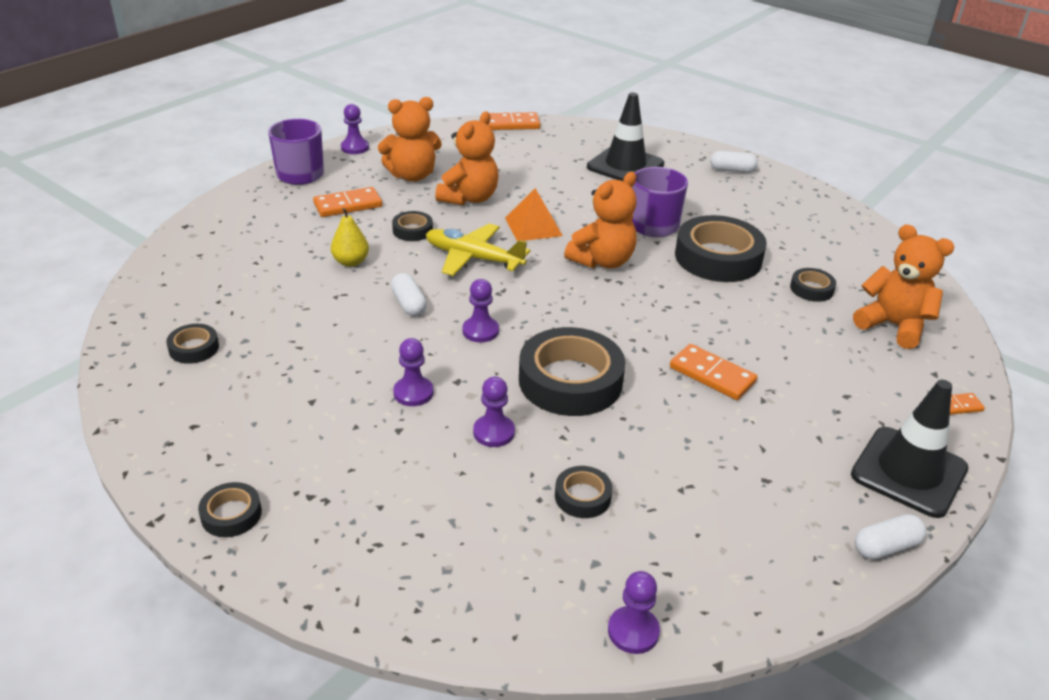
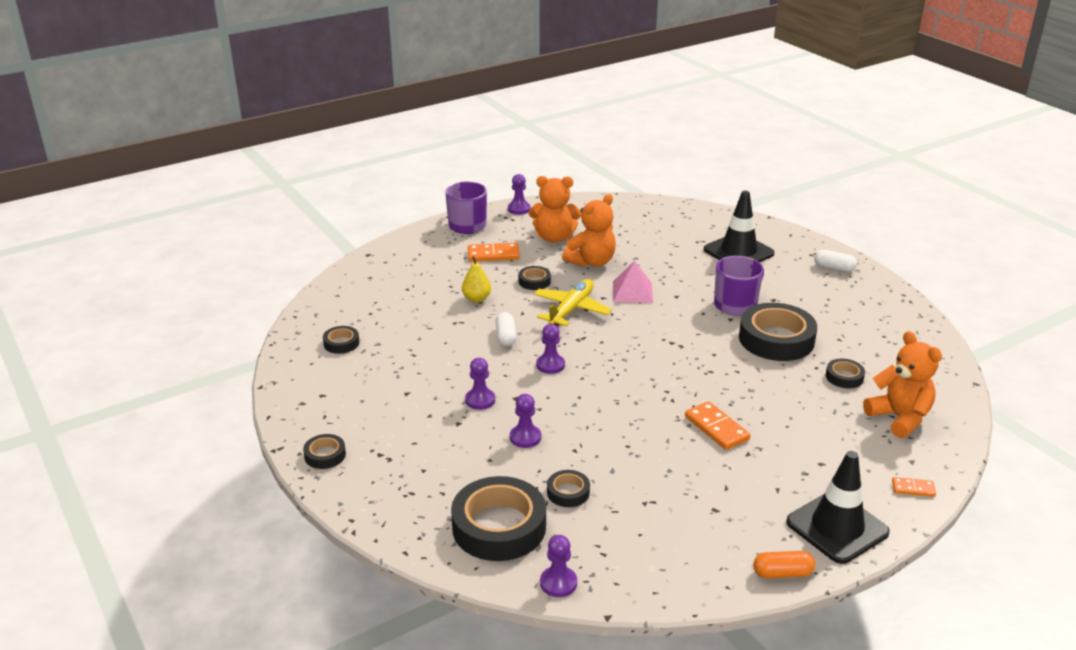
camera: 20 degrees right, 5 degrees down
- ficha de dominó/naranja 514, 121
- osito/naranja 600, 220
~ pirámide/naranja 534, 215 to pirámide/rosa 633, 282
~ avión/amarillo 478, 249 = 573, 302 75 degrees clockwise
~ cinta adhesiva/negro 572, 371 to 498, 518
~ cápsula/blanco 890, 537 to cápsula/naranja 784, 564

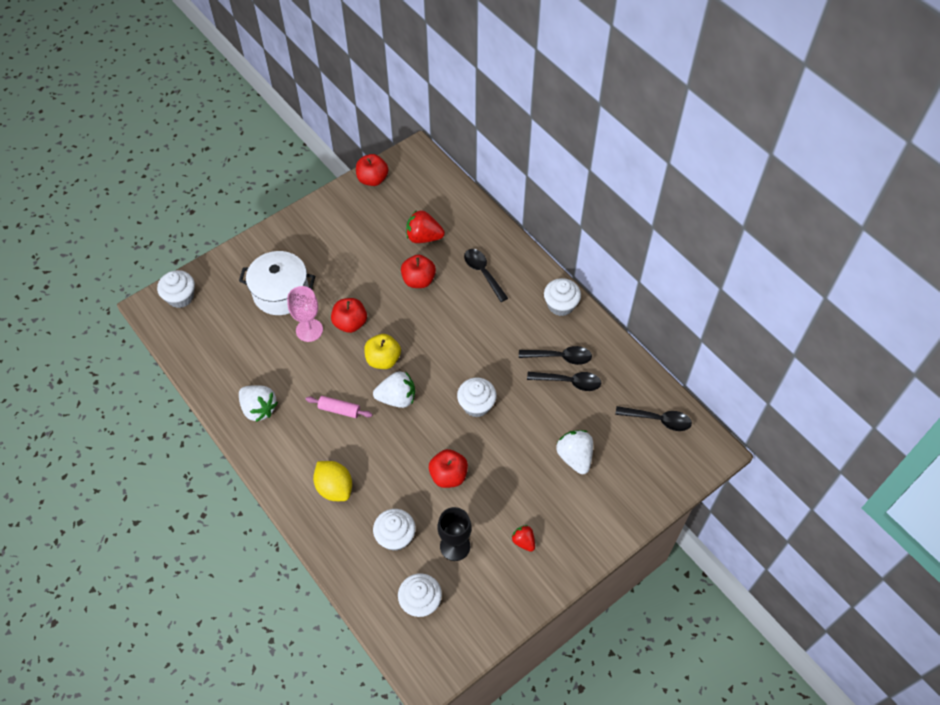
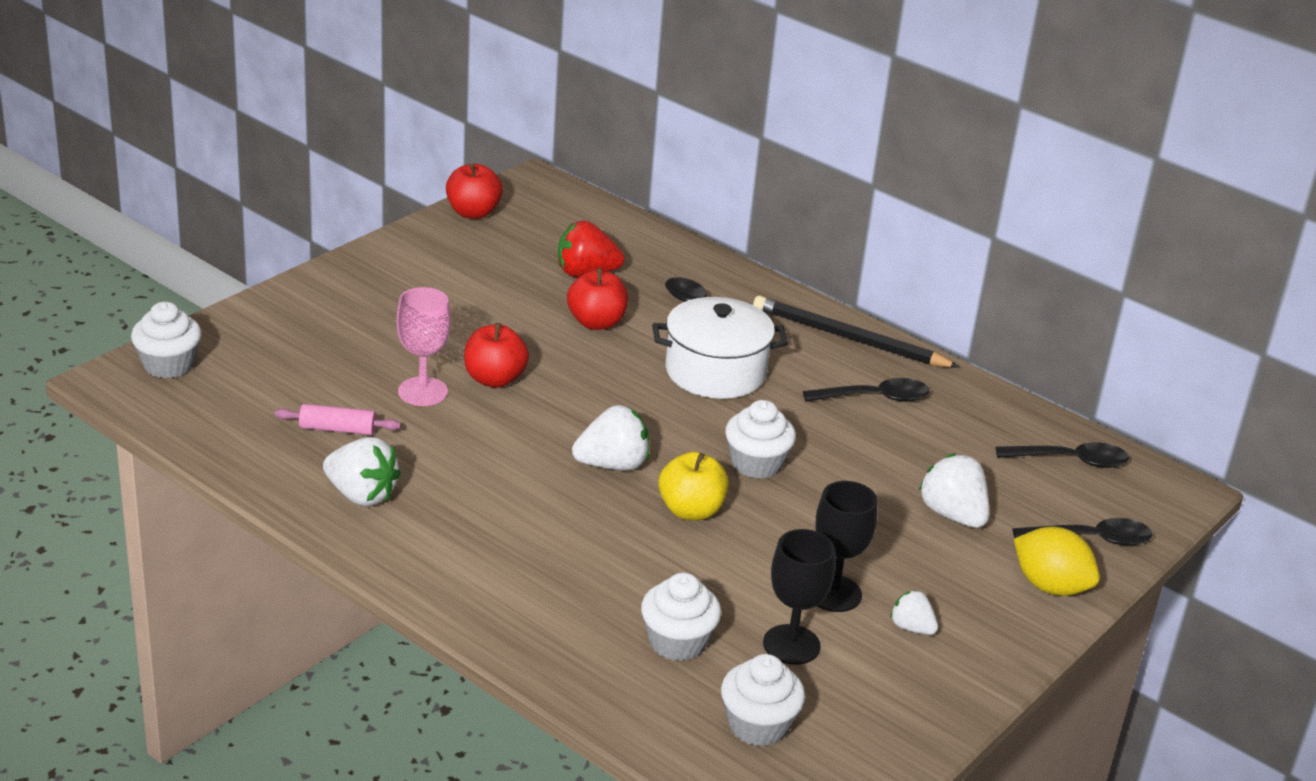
camera: 15 degrees left, 25 degrees down
~ olla/blanco 277, 283 to 720, 348
~ magdalena/blanco 562, 297 to lápiz/negro 856, 332
~ manzana/amarillo 382, 351 to 693, 486
~ cuchara/negro 564, 381 to 1082, 532
~ rodillo/rosa 339, 407 to 337, 419
- manzana/rojo 448, 468
~ limón/amarillo 332, 481 to 1057, 561
~ fresa/rojo 523, 538 to fresa/blanco 914, 612
+ copa/negro 846, 546

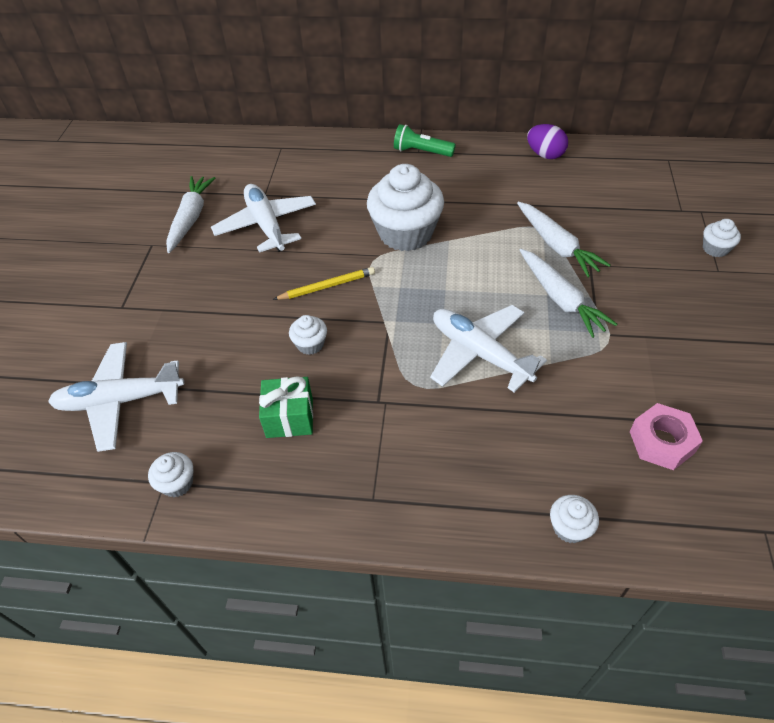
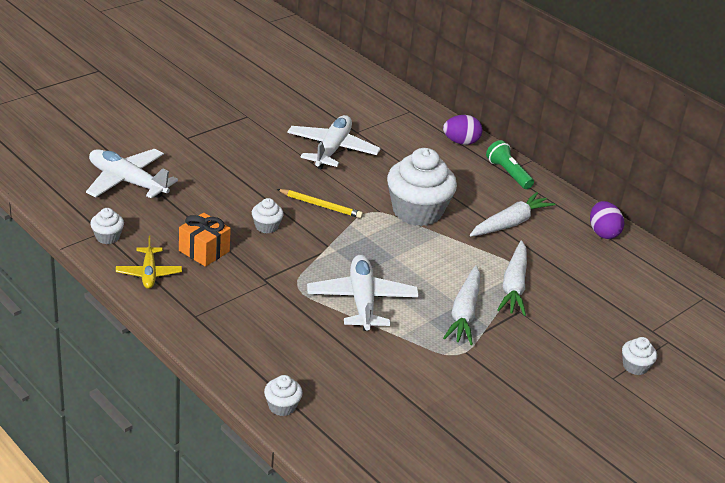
camera: 35 degrees right, 15 degrees down
~ zanahoria/blanco 190, 214 to 512, 214
~ regalo/verde 286, 407 to regalo/naranja 205, 240
- tuerca/rosa 666, 436
+ huevo/morado 462, 130
+ avión/amarillo 149, 262

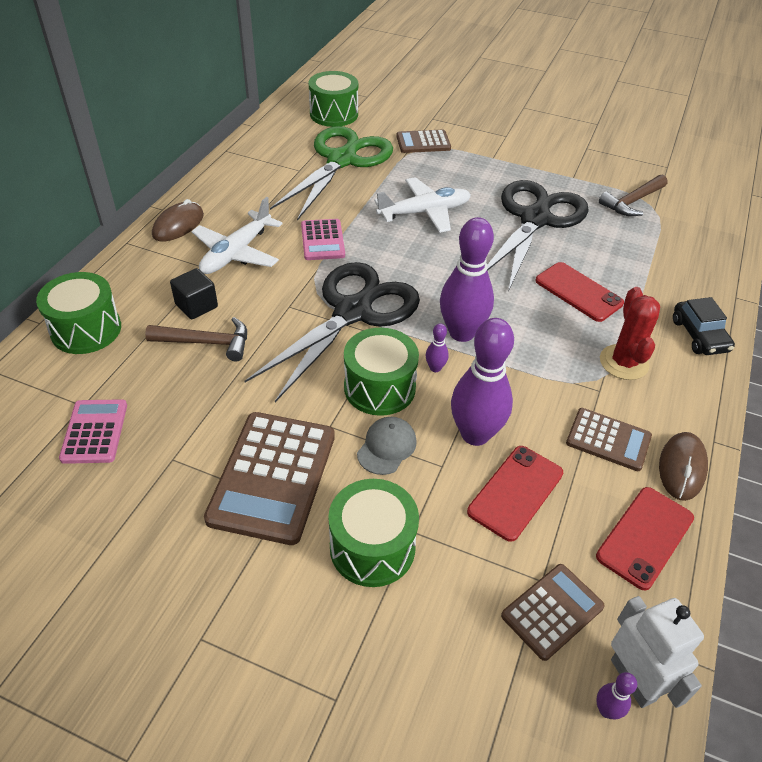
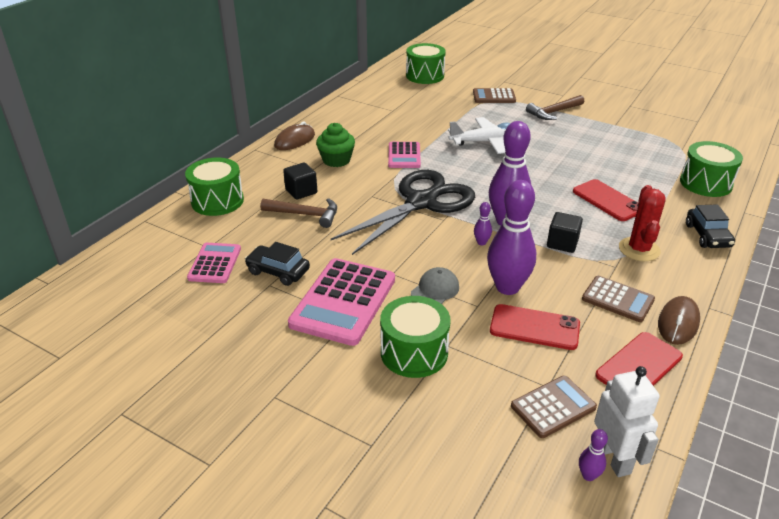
camera: 10 degrees right, 10 degrees down
- tijeras/verde 331, 173
~ martillo/marrón 633, 195 to 555, 107
- tijeras/negro 538, 236
~ avión/blanco 237, 235 to magdalena/verde 335, 145
~ tambor/verde 381, 372 to 711, 169
~ calculadora/marrón 269, 478 to calculadora/rosa 341, 302
~ móvil/rojo 515, 494 = 535, 327 60 degrees clockwise
+ cubo/negro 565, 232
+ coche/negro 277, 264

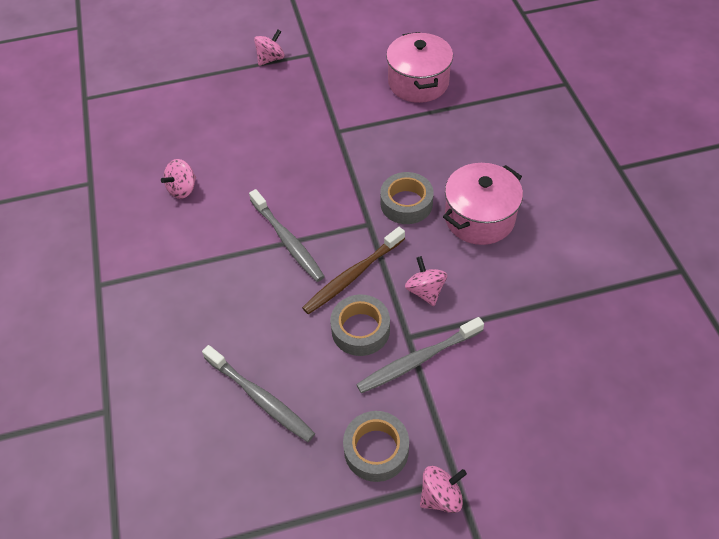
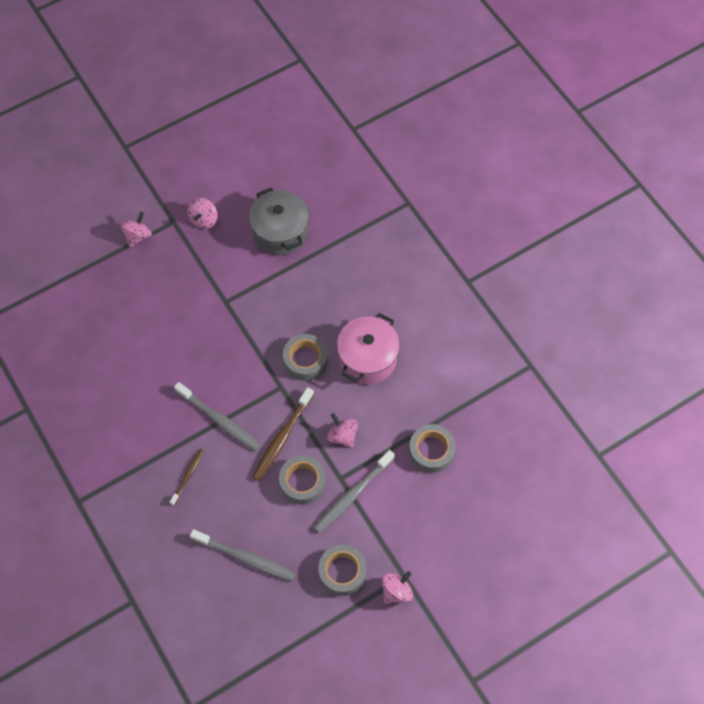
camera: 20 degrees left, 10 degrees up
~ olla/rosa 419, 67 to olla/gris 279, 221
~ peonza/rosa 178, 179 to 203, 213
+ cinta adhesiva/gris 432, 448
+ cepillo de dientes/marrón 187, 477

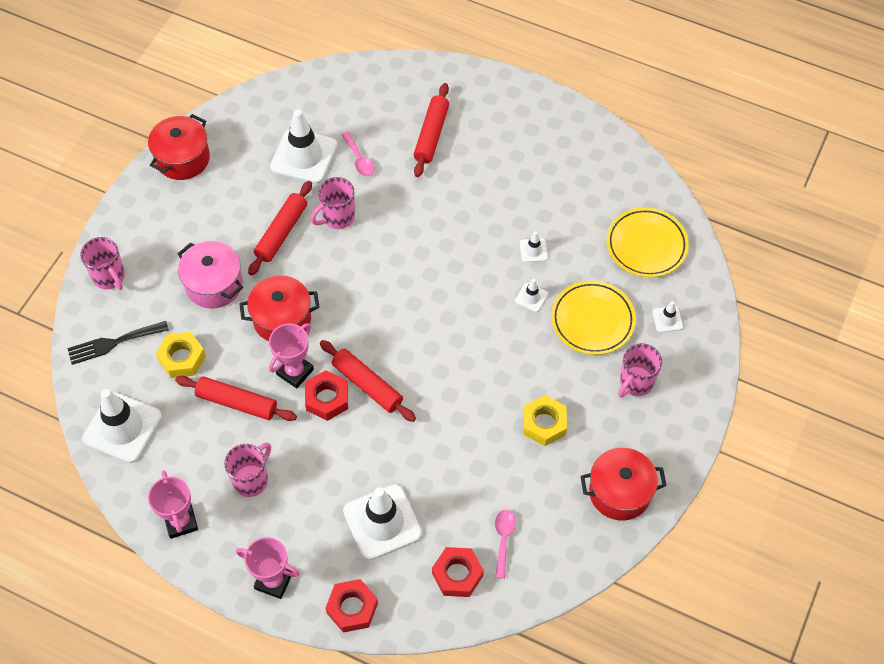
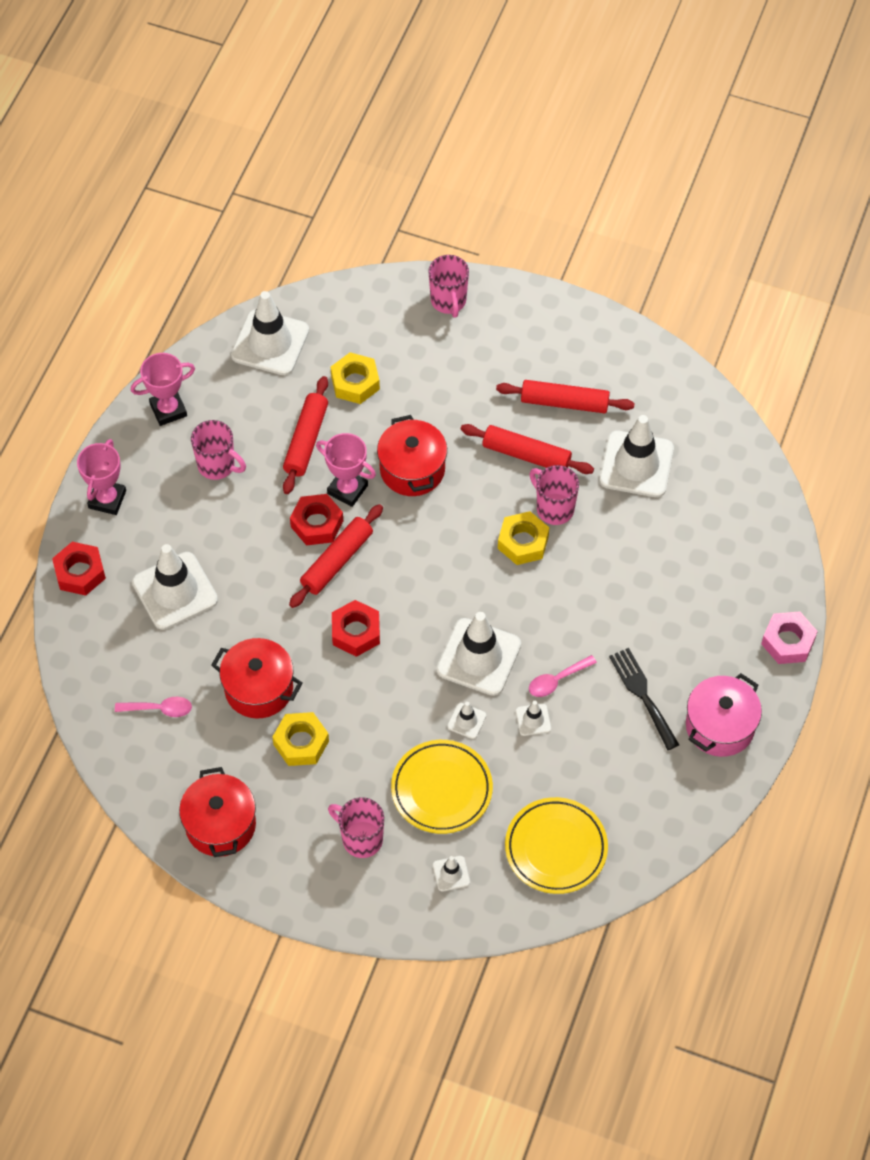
camera: 85 degrees right, 0 degrees up
~ rodillo/rojo 431, 130 to 565, 396
~ olla/rojo 179, 147 to 257, 678
~ cuchara/rosa 358, 154 to 563, 676
~ taza/rosa 103, 263 = 448, 286 60 degrees counterclockwise
~ olla/rosa 210, 275 to 724, 715
~ tenedor/negro 118, 343 to 644, 699
~ tuerca/rojo 458, 572 to 356, 628
+ tuerca/amarillo 523, 538
+ tuerca/rosa 789, 637
+ cono de tráfico/blanco 478, 654

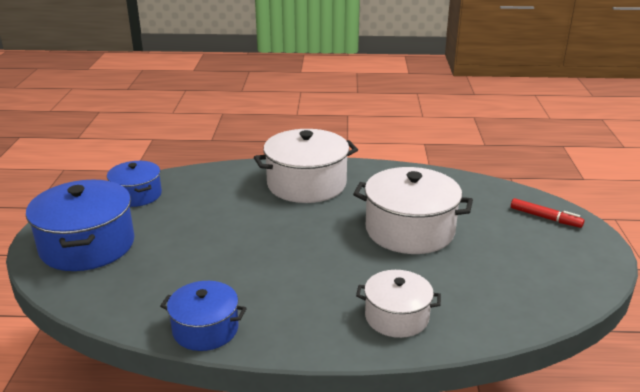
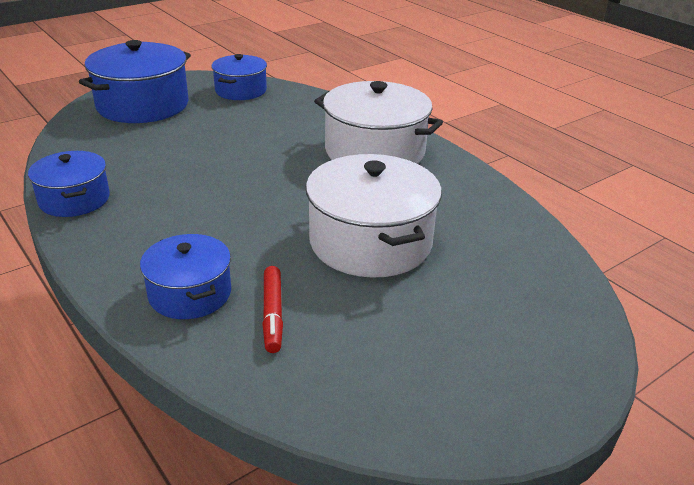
camera: 50 degrees right, 5 degrees up
~ rotulador/rojo 547, 213 to 272, 309
~ olla/blanco 398, 304 to olla/azul 185, 276

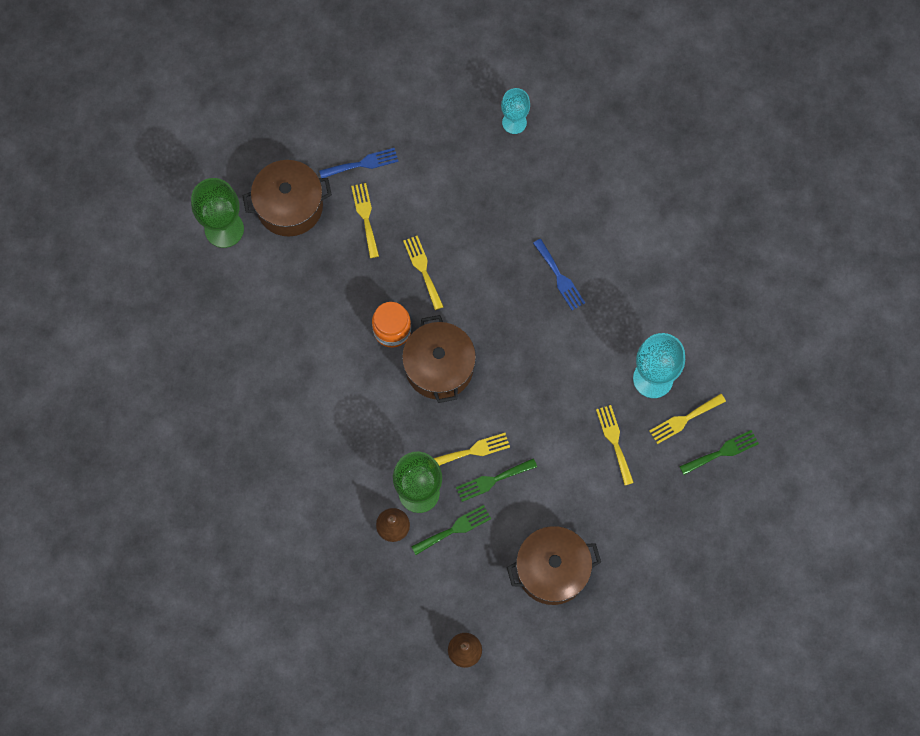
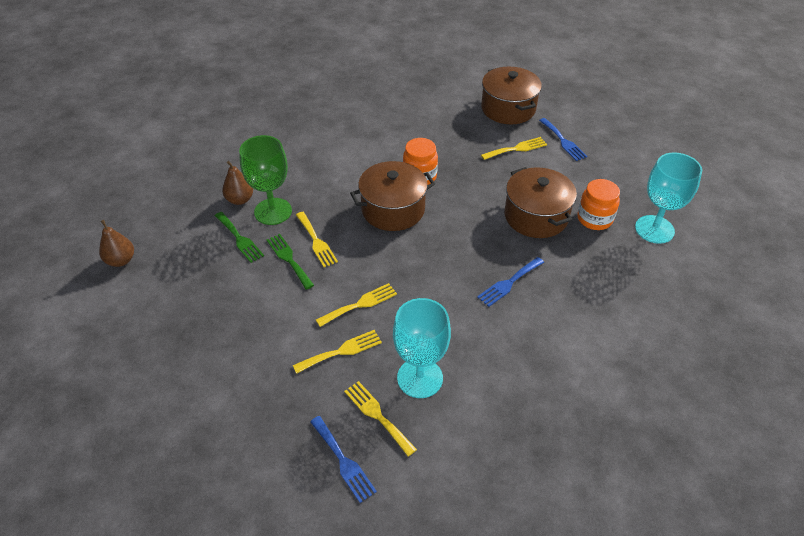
camera: 80 degrees right, 25 degrees down
~ copa/turquesa 515, 111 = 668, 198 x1.57
- copa/verde 217, 213
~ tenedor/amarillo 423, 273 to 356, 305
~ tenedor/verde 719, 452 to tenedor/azul 343, 459
~ olla/marrón 554, 565 to 540, 202
+ tarro/naranja 598, 204

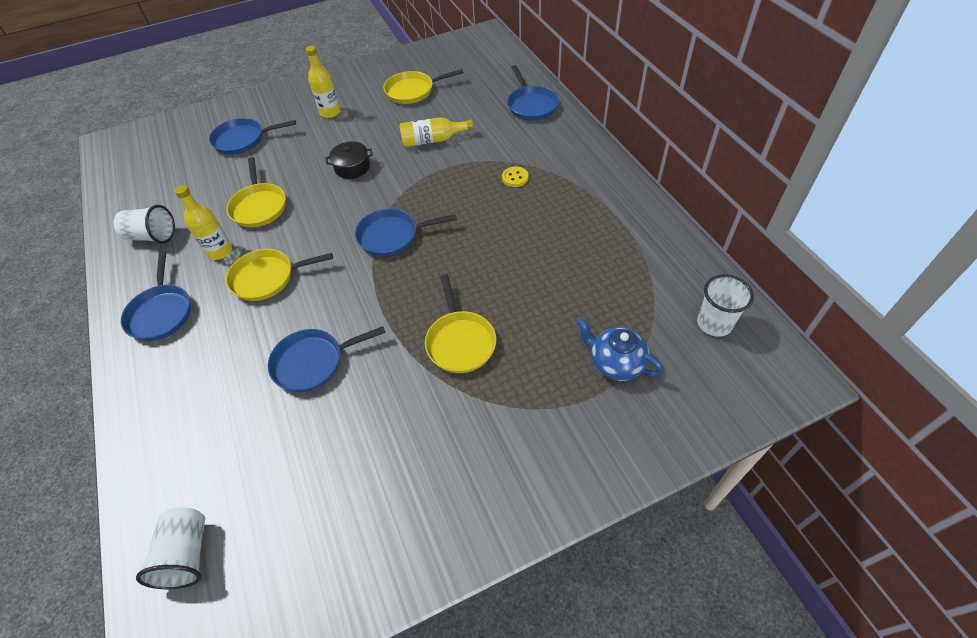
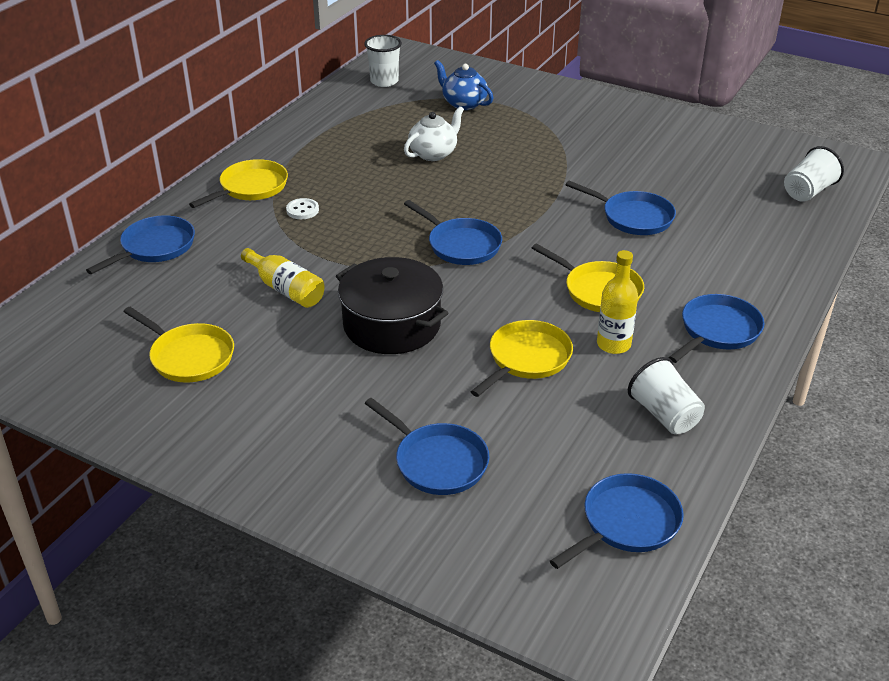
camera: 130 degrees left, 15 degrees down
- botella/amarillo 323, 82
~ olla/negro 349, 160 = 392, 305 x1.88
~ botón/amarillo 515, 177 to botón/blanco 302, 208
~ sartén/amarillo 460, 323 to 238, 183
~ tetera/azul 620, 349 = 463, 85 135 degrees clockwise
+ tetera/blanco 434, 133
+ sartén/azul 617, 521

